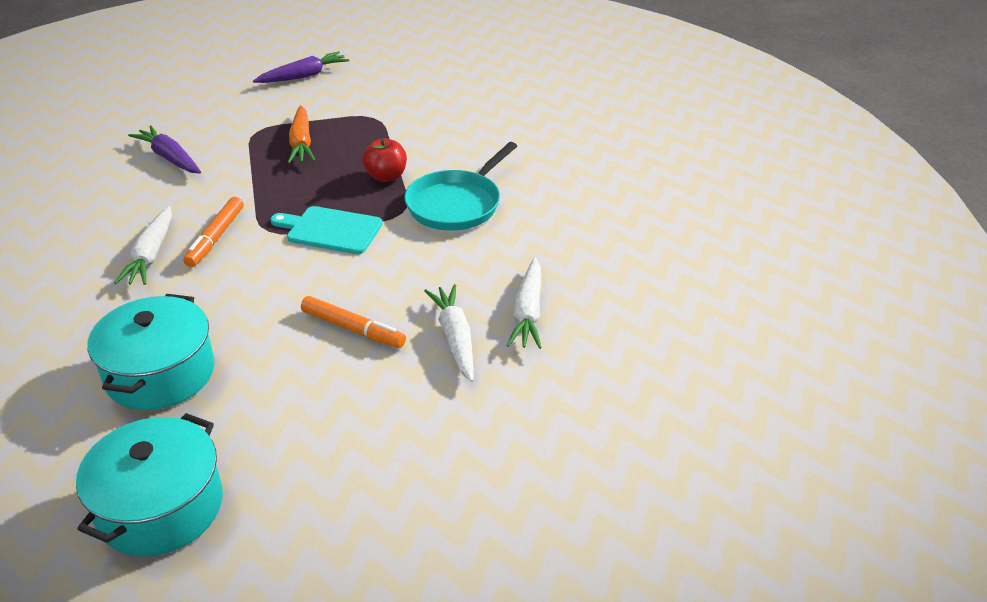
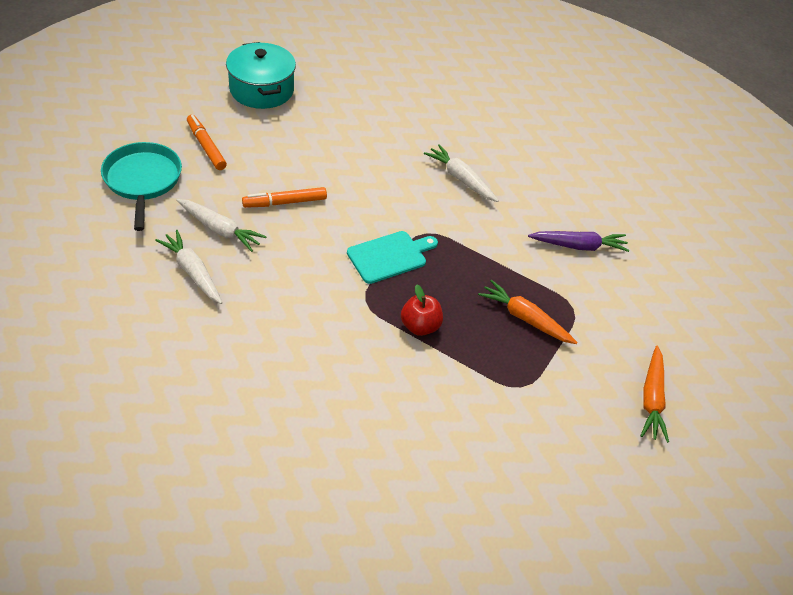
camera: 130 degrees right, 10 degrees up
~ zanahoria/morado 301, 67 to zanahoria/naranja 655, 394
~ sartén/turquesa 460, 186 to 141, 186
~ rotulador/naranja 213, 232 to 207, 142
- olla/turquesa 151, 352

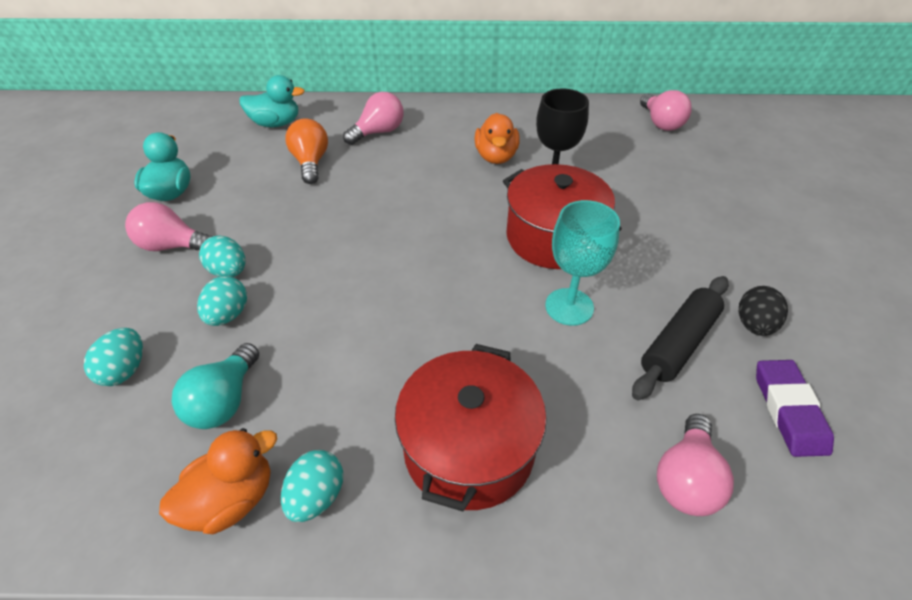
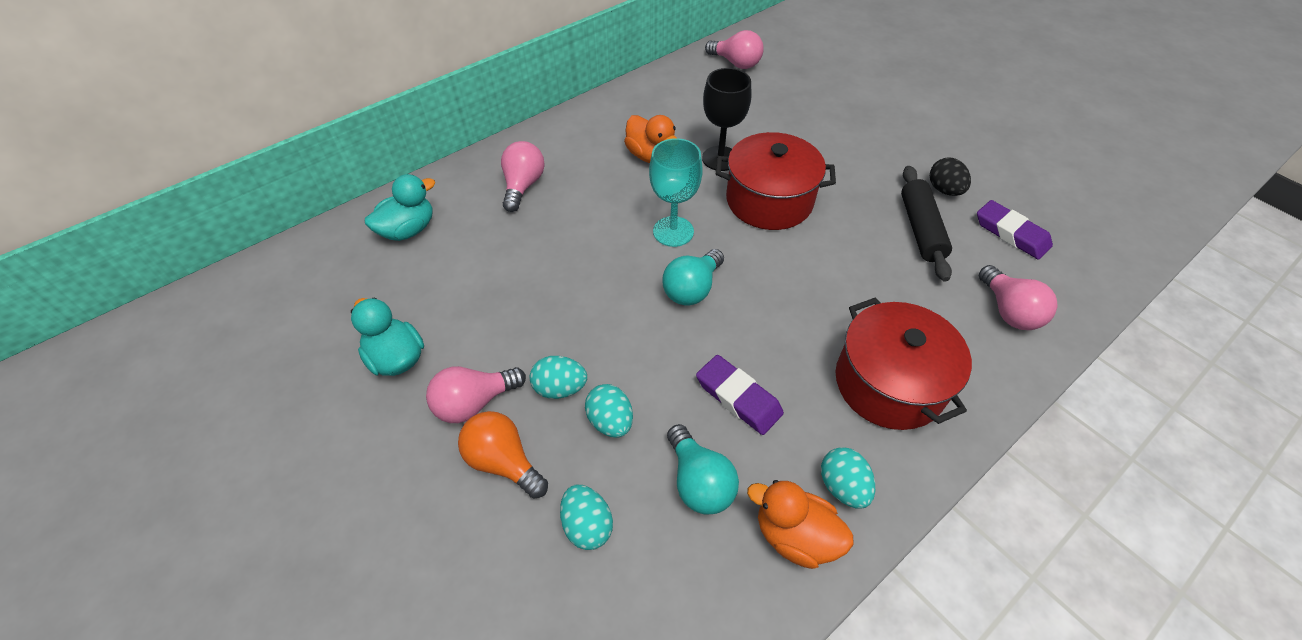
camera: 40 degrees left, 5 degrees up
~ bombilla/naranja 307, 151 to 503, 455
~ copa/turquesa 582, 263 to 676, 192
~ pato/naranja 218, 481 = 800, 524 75 degrees counterclockwise
+ bombilla/turquesa 693, 277
+ goma de borrar/morado 740, 395

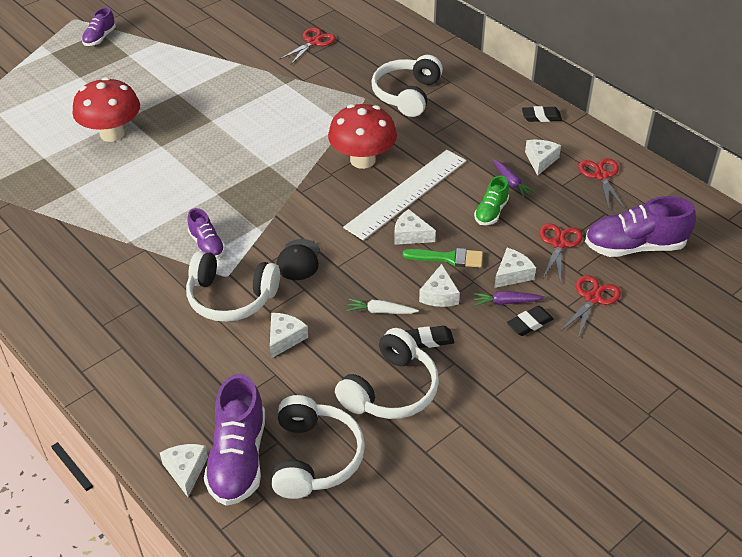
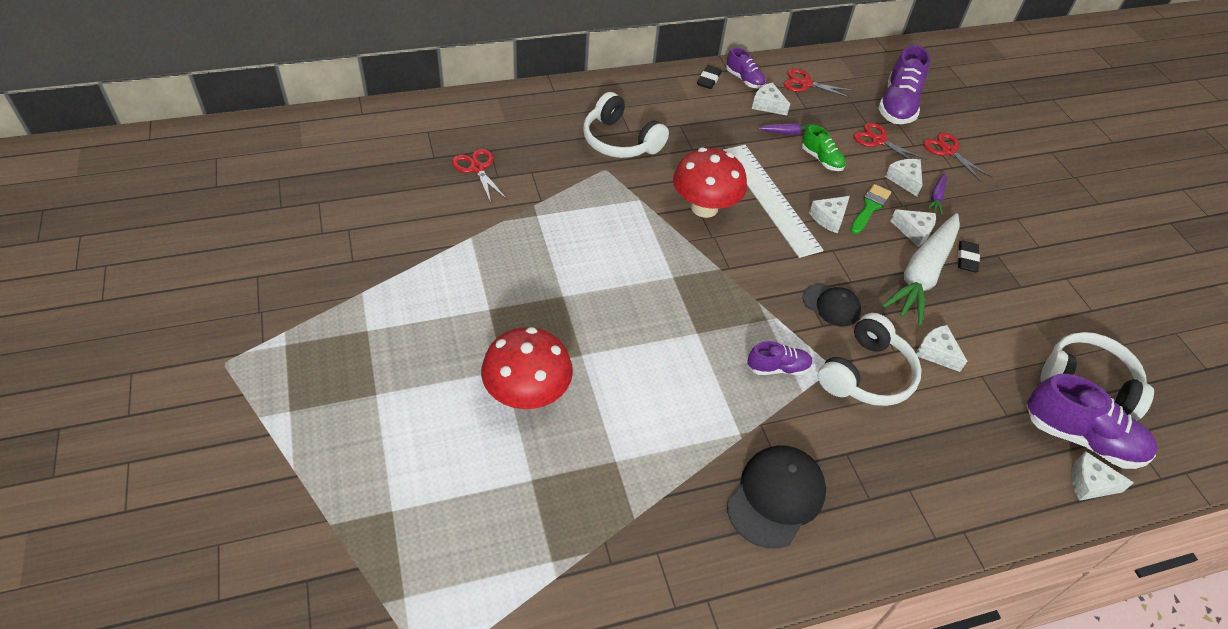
camera: 70 degrees left, 5 degrees up
~ zapato/morado 99, 26 to 746, 68
~ zanahoria/blanco 383, 306 = 921, 269 x2.42
- goma de borrar/negro 530, 321
- auriculares/blanco 387, 373
+ gorra/negro 776, 497

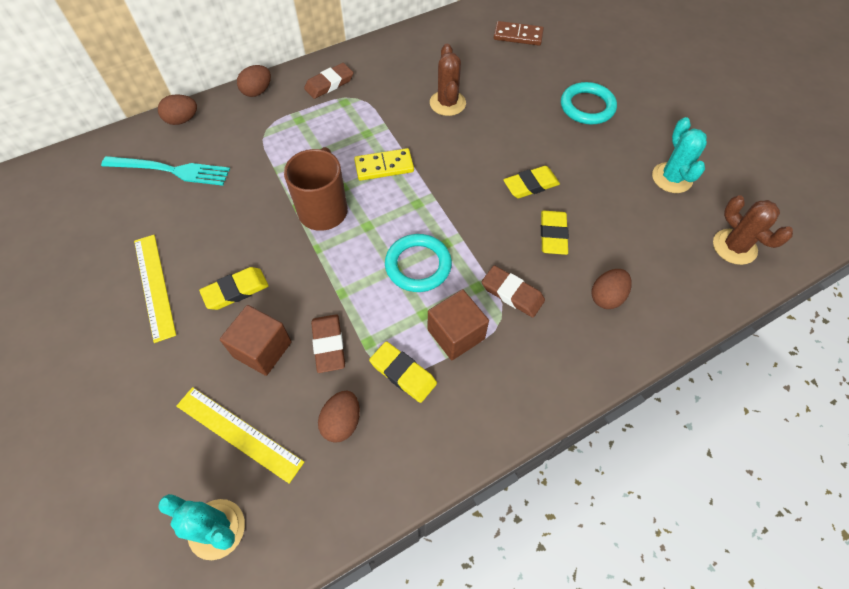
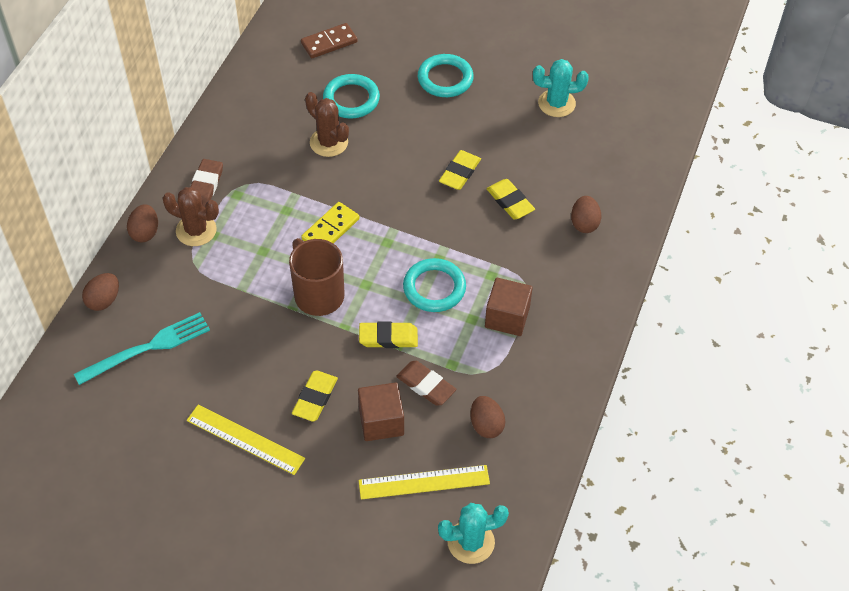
camera: 40 degrees left, 5 degrees down
~ cactus/turquesa 679, 155 = 561, 88 45 degrees counterclockwise
~ cactus/marrón 753, 230 to 190, 216
- goma de borrar/marrón 513, 291
~ goma de borrar/amarillo 403, 372 to 388, 334
+ anillo/turquesa 351, 96

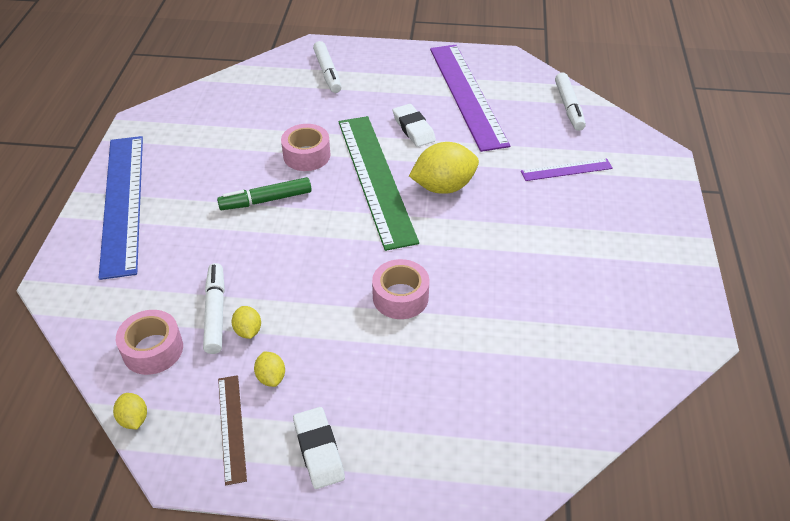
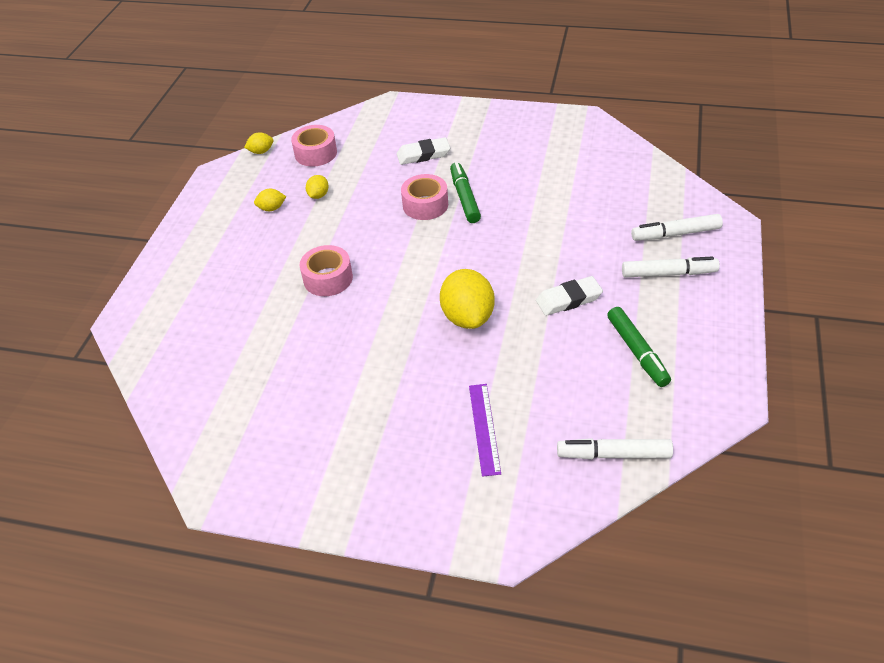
camera: 100 degrees right, 0 degrees up
~ regla/morado 470, 98 to rotulador/verde 639, 347
- regla/verde 379, 183
~ cinta adhesiva/rosa 305, 147 to 424, 197
- regla/azul 121, 208
~ rotulador/blanco 214, 308 to 671, 267
~ limón/amarillo 246, 322 = 317, 187 60 degrees counterclockwise
- regla/marrón 232, 430
~ goma de borrar/blanco 319, 448 to 423, 151

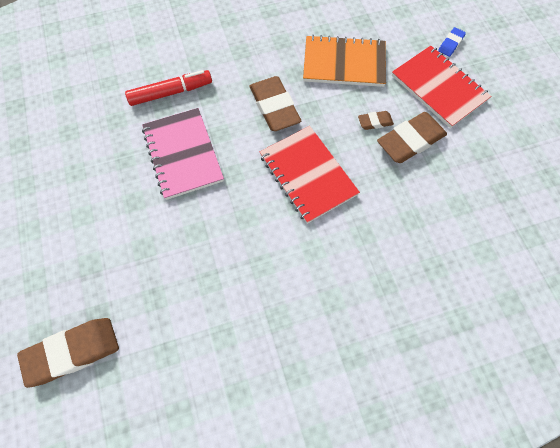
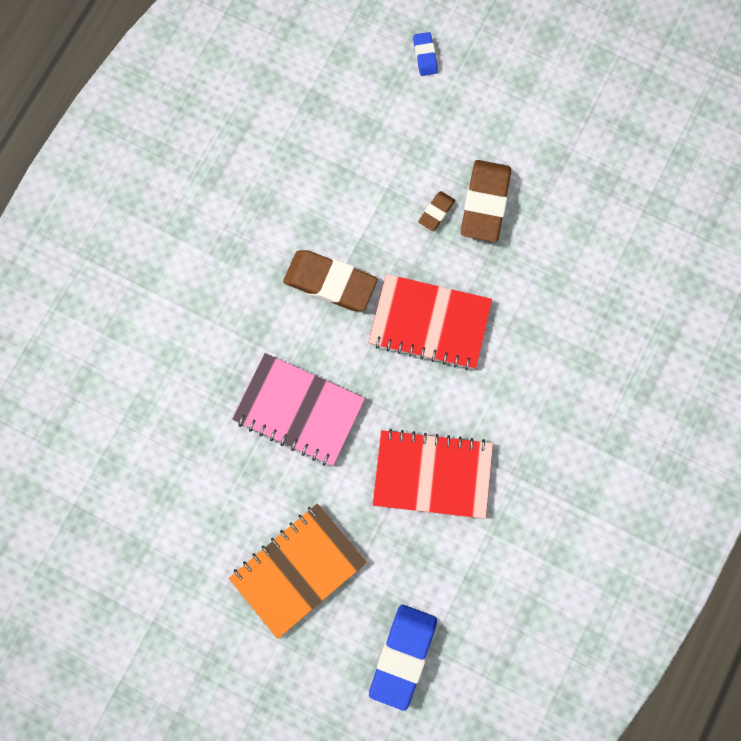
camera: 45 degrees left, 10 degrees up
~ cuaderno/naranja 344, 61 to 298, 571
~ cuaderno/rojo 441, 86 to 432, 474
- rotulador/rojo 168, 88
~ goma de borrar/marrón 68, 353 to goma de borrar/azul 403, 658

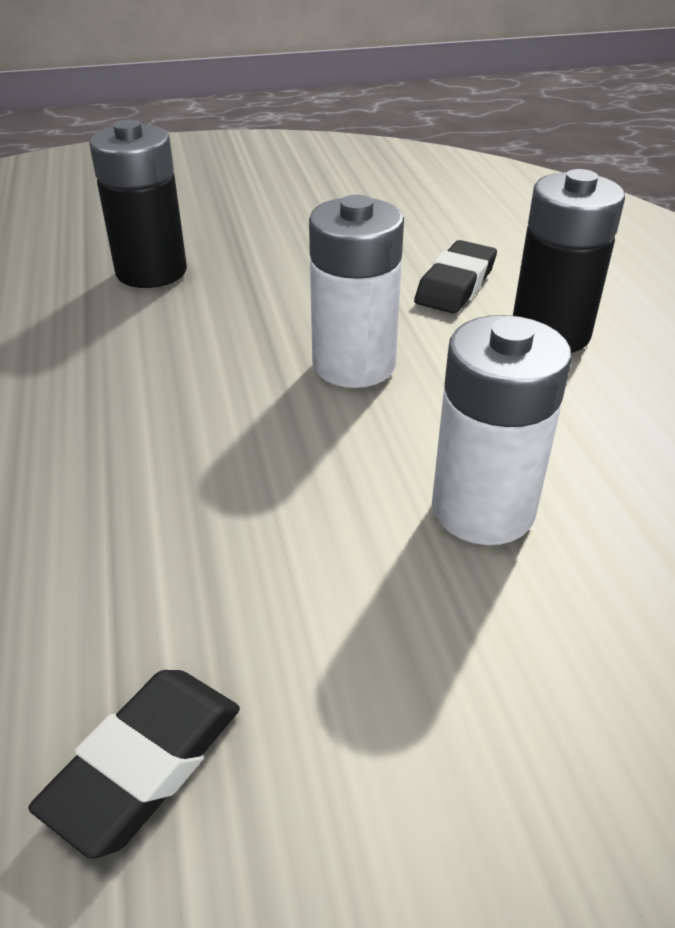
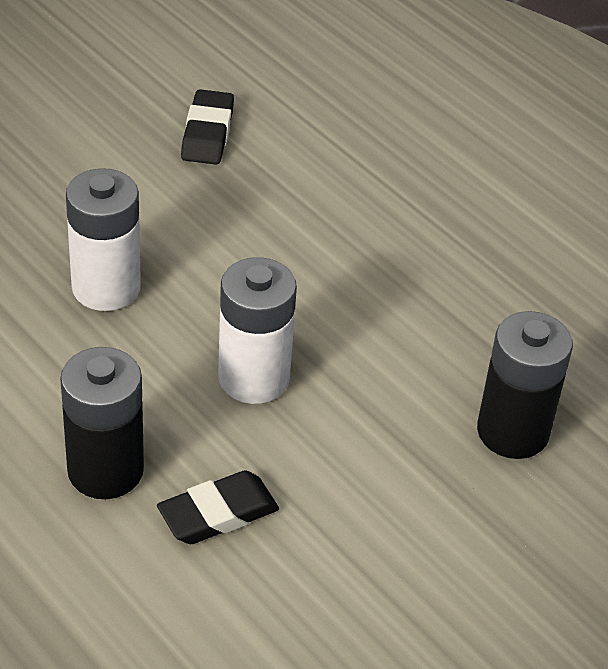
camera: 150 degrees right, 5 degrees up
~ goma de borrar/negro 455, 277 = 218, 507 60 degrees clockwise

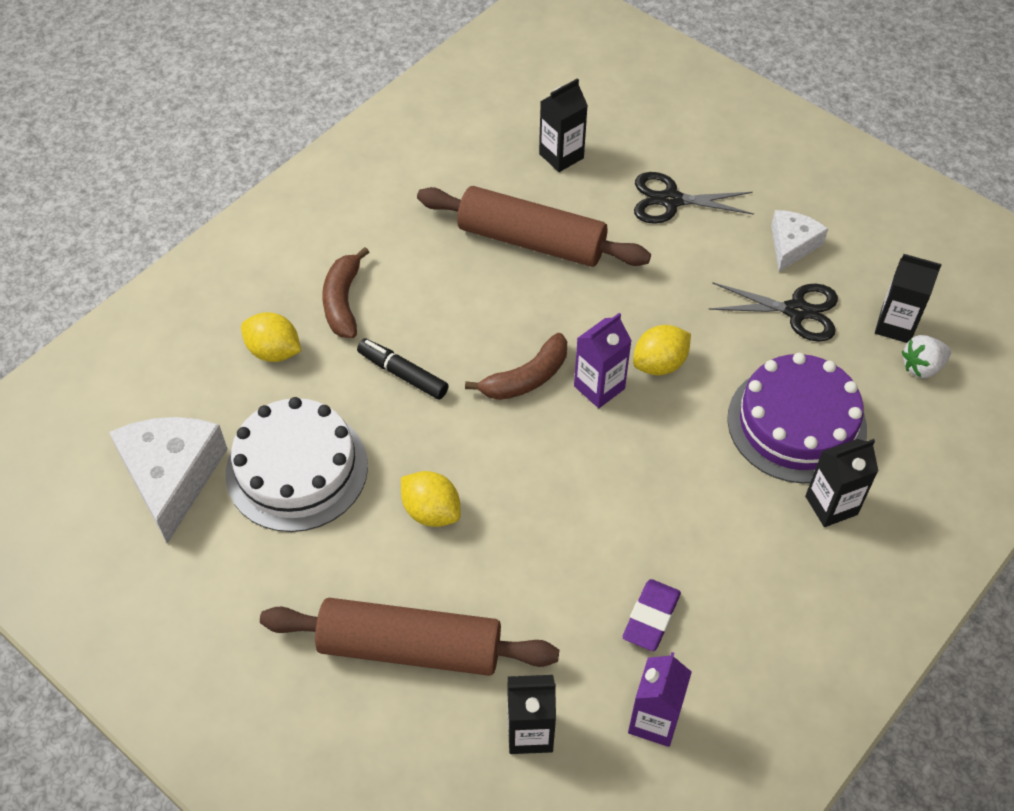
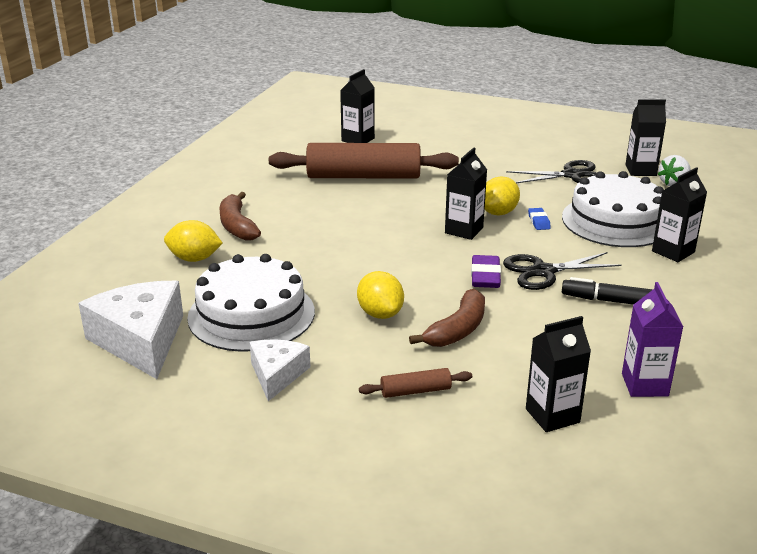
camera: 20 degrees left, 25 degrees down
~ tijeras/negro 694, 198 to 562, 271
~ queso/blanco 799, 241 to 280, 370
~ cartón de leche/morado 602, 360 to cartón de leche/negro 466, 194
~ plátano/marrón 516, 366 to 447, 318
~ rotulador/negro 403, 369 to 607, 291
~ tarta/morado 797, 418 to tarta/blanco 613, 209
~ limón/amarillo 431, 499 = 380, 295 45 degrees clockwise
~ goma de borrar/morado 652, 615 to 486, 271
~ rodillo/marrón 409, 637 = 415, 383 x0.42
+ goma de borrar/azul 539, 219

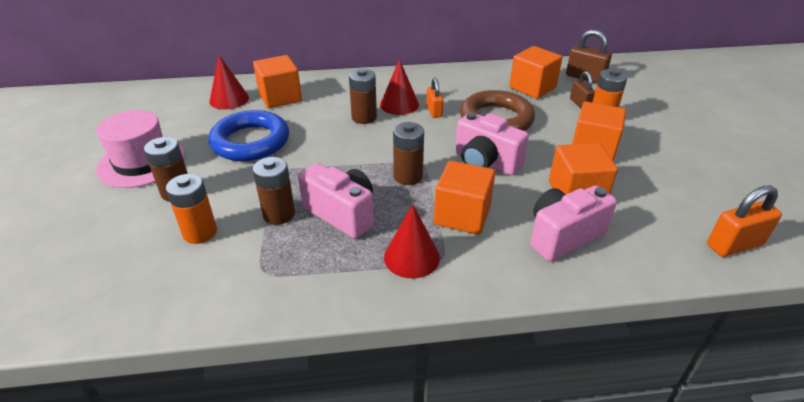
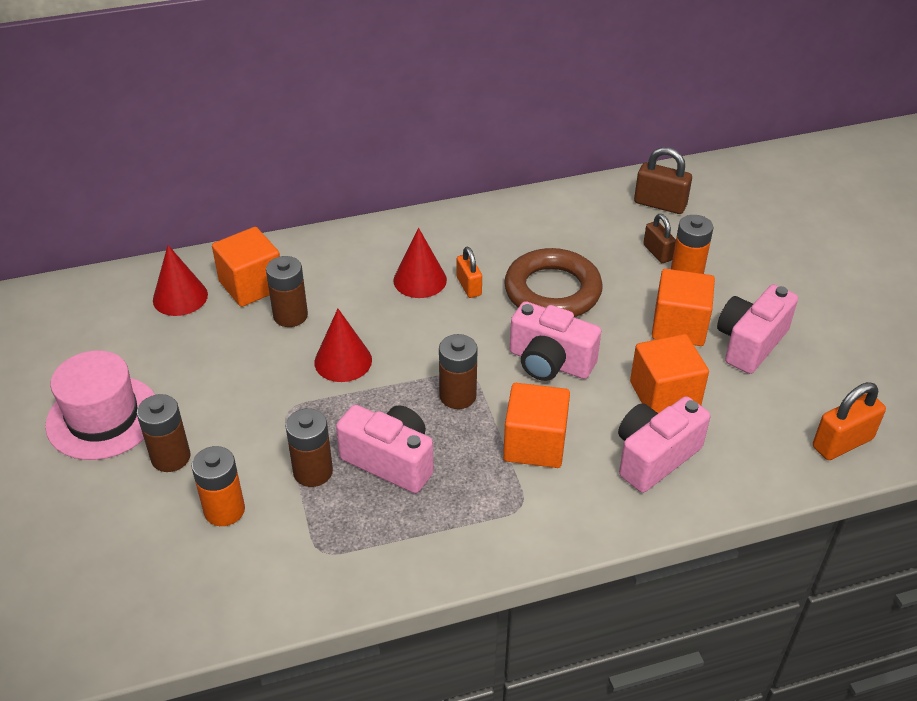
camera: 10 degrees left, 5 degrees up
- cubo/naranja 535, 72
~ pila/marrón 363, 96 to 287, 291
- anillo/azul 248, 135
~ cono/rojo 412, 241 to 343, 345
+ cámara/rosa 757, 329

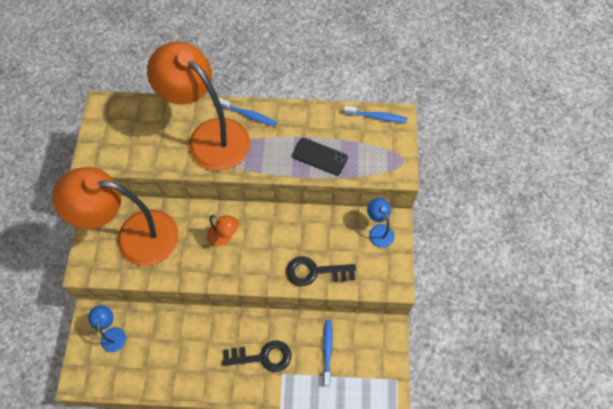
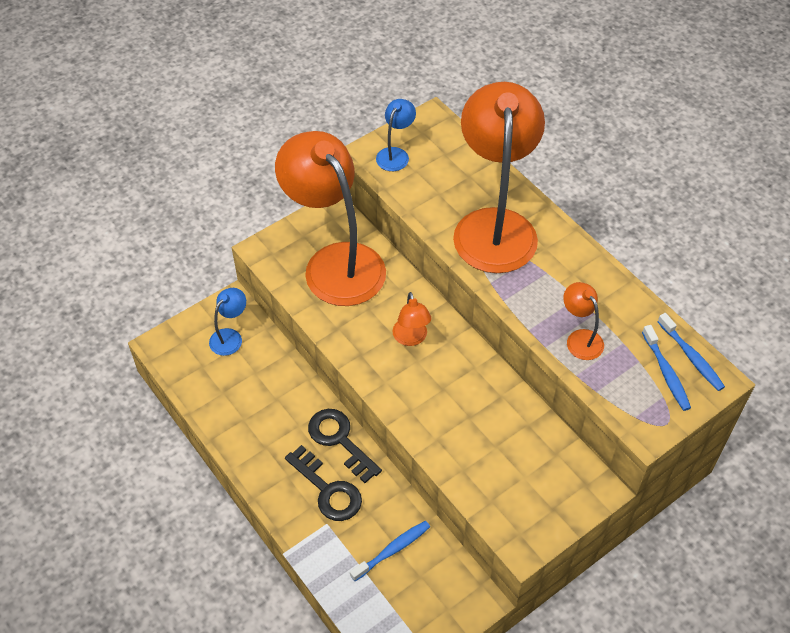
camera: 50 degrees right, 10 degrees down
~ cepillo de dientes/azul 247, 112 to 666, 368
~ móvil/negro 320, 157 to lámpara/naranja 583, 321
~ lámpara/azul 380, 223 to 396, 135
~ llave/negro 321, 271 to 345, 446

